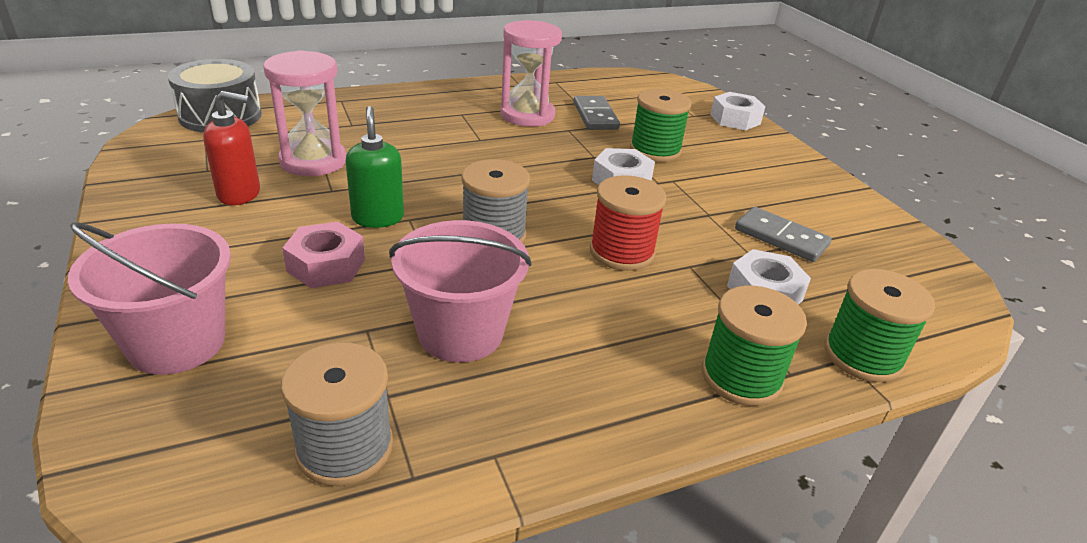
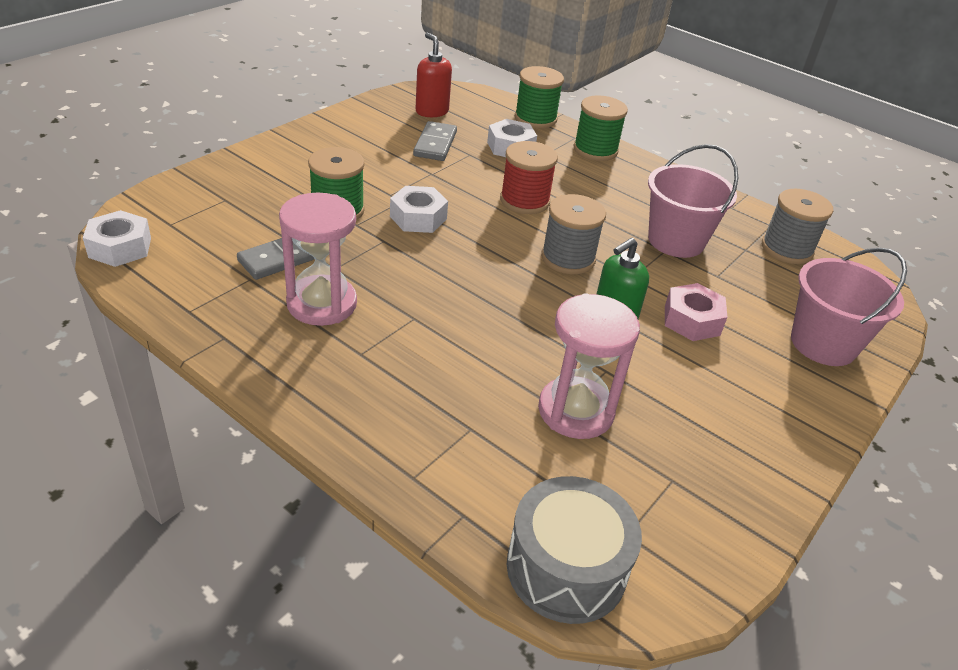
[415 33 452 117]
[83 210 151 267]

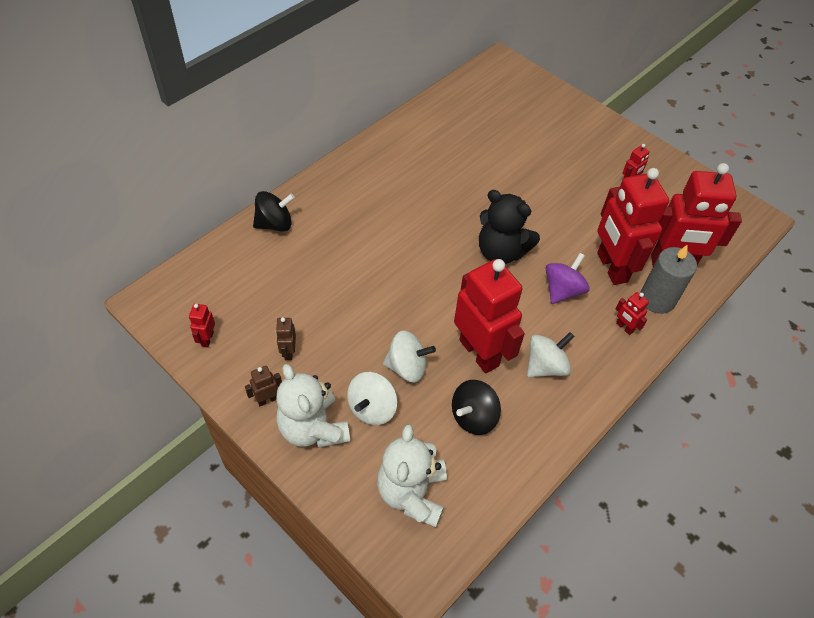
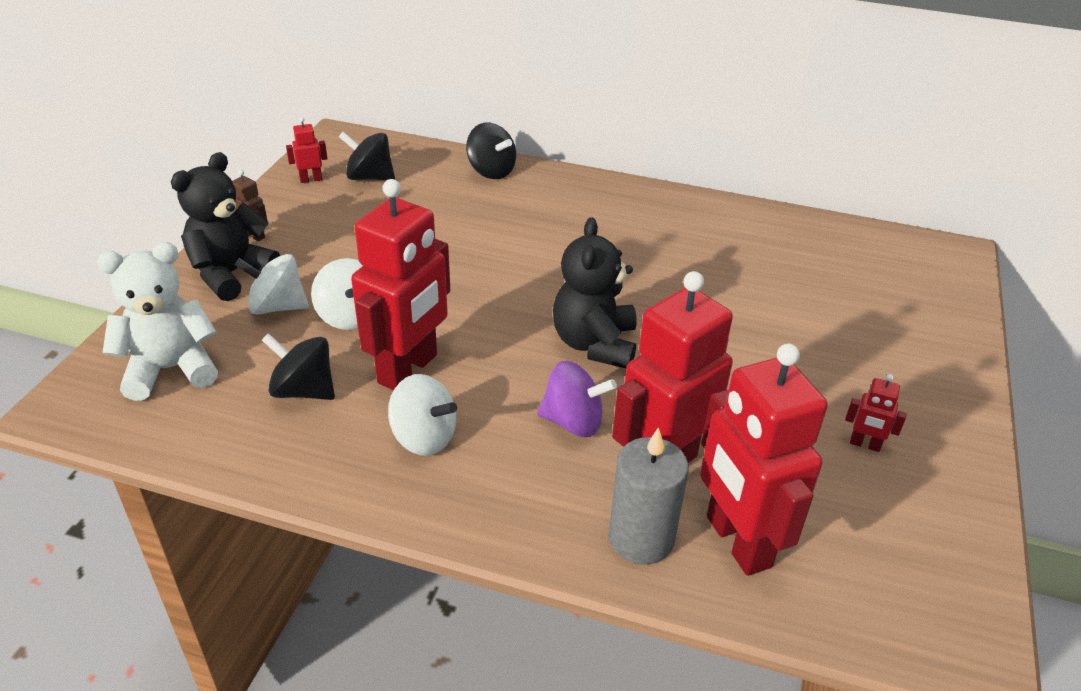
[615 292 649 335] (first image)
[276 317 296 360] (first image)
[171 152 280 301]
[339 132 395 180]

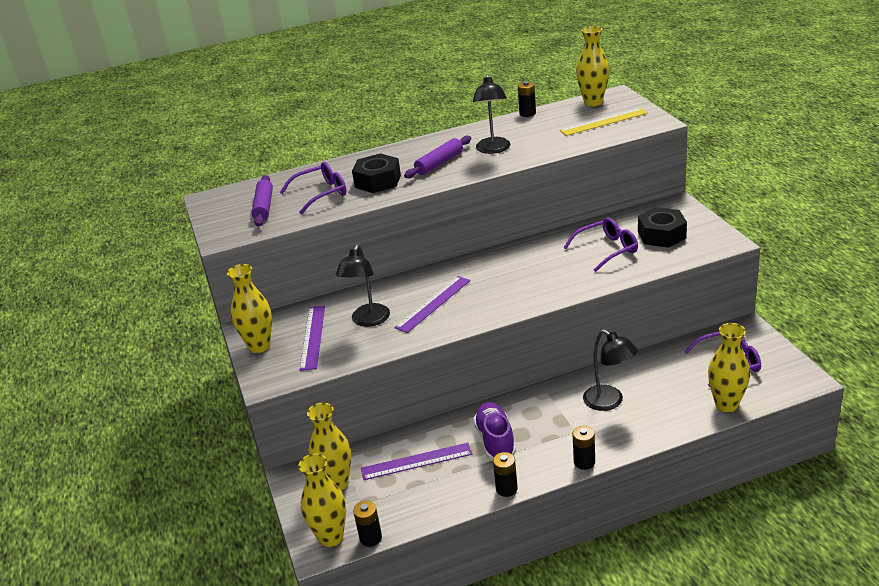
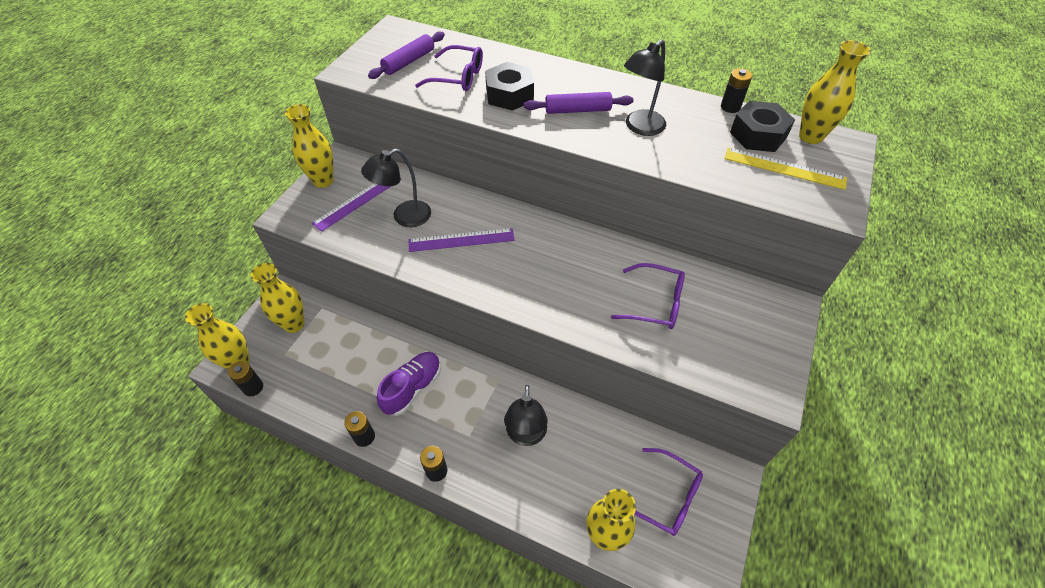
[730 101 795 152]
[361 443 472 480] (first image)

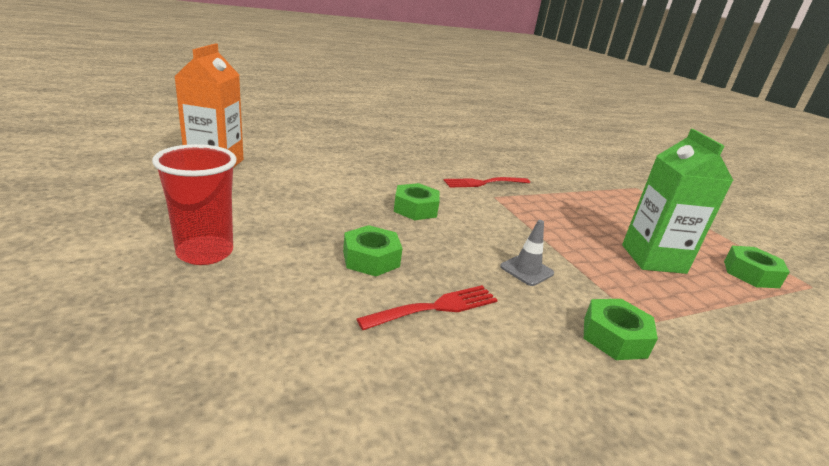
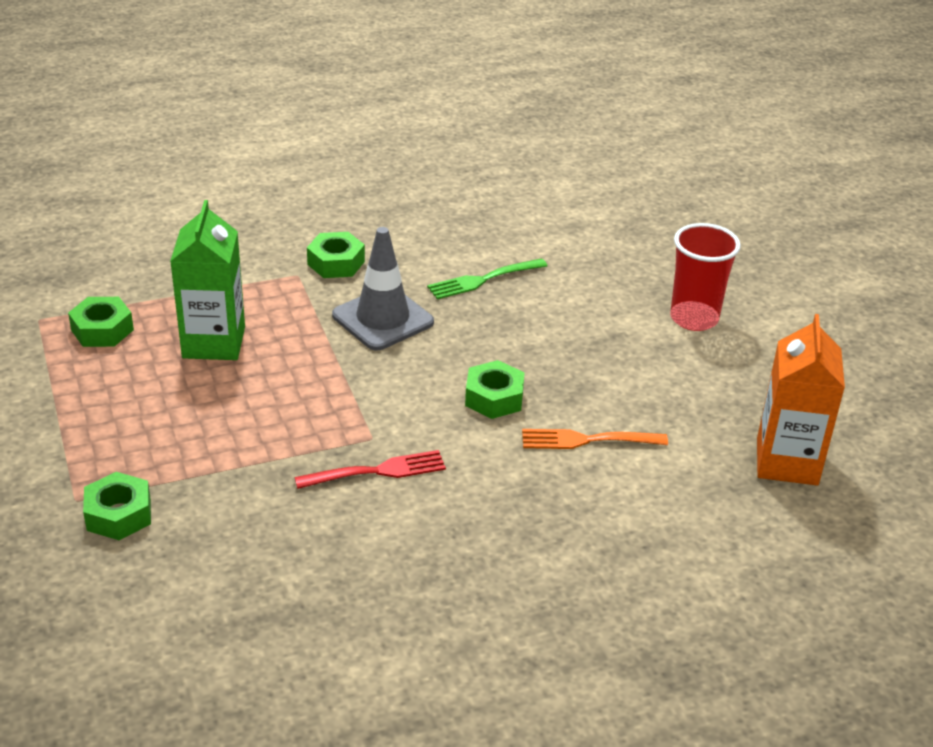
[332 227 434 350]
[83 472 151 540]
[427 258 547 299]
[522 429 668 449]

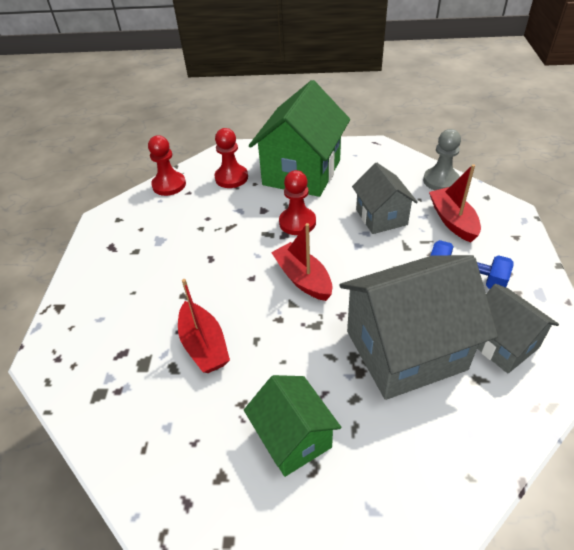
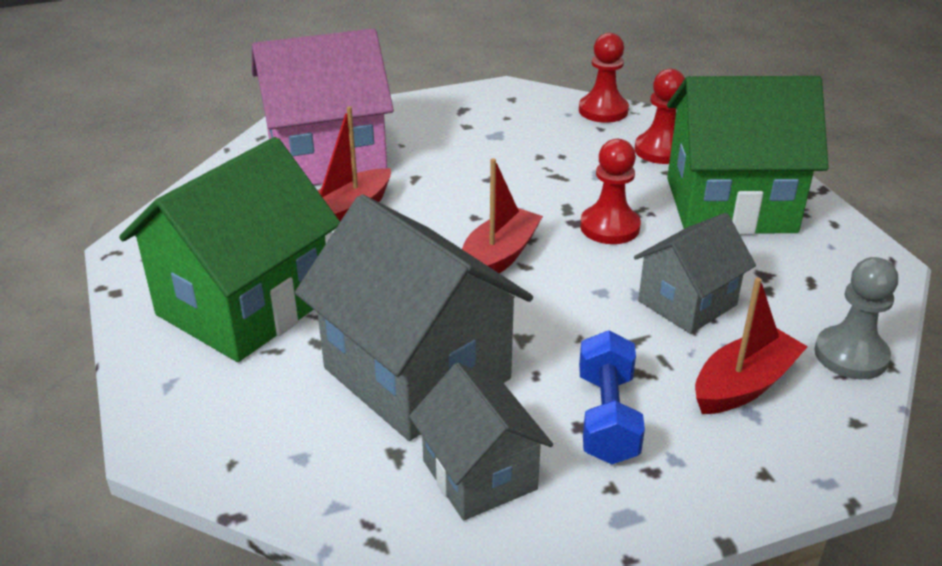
[409 363 553 520]
[119 137 340 362]
[252 29 394 185]

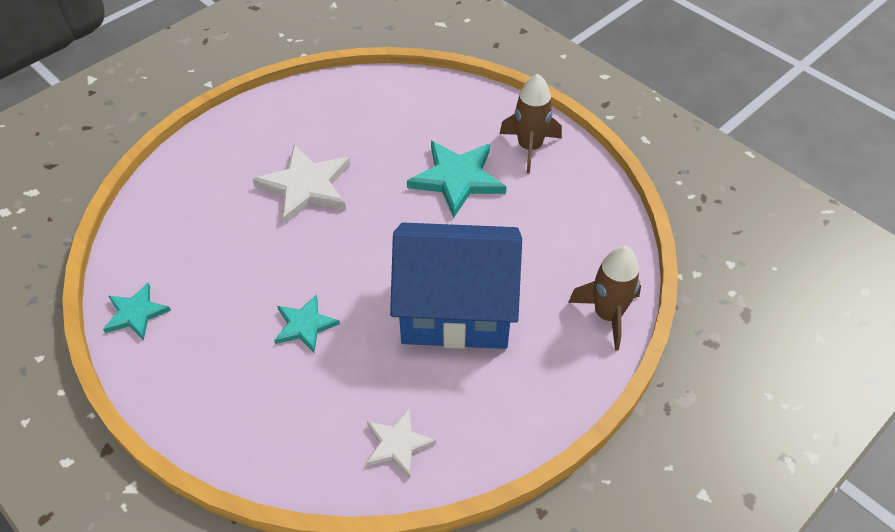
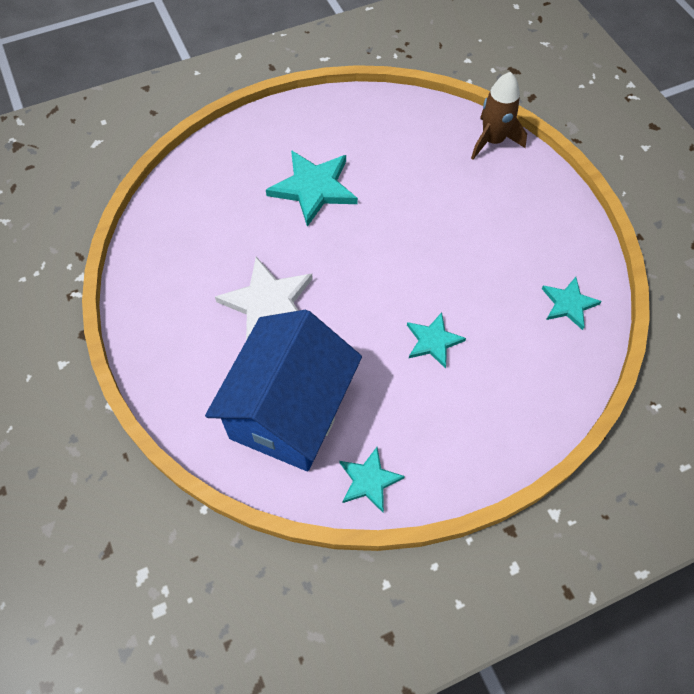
[499 74 562 174] (first image)
[205 310 362 471]
[542 277 602 330]

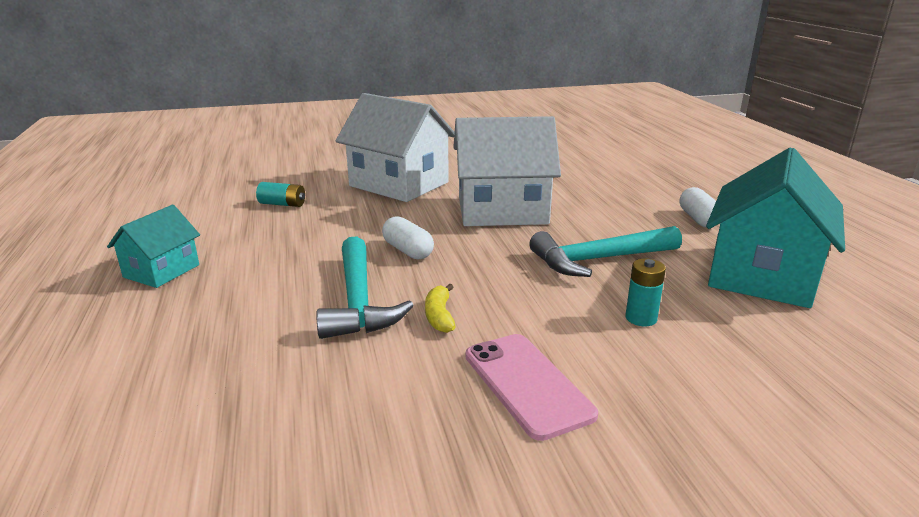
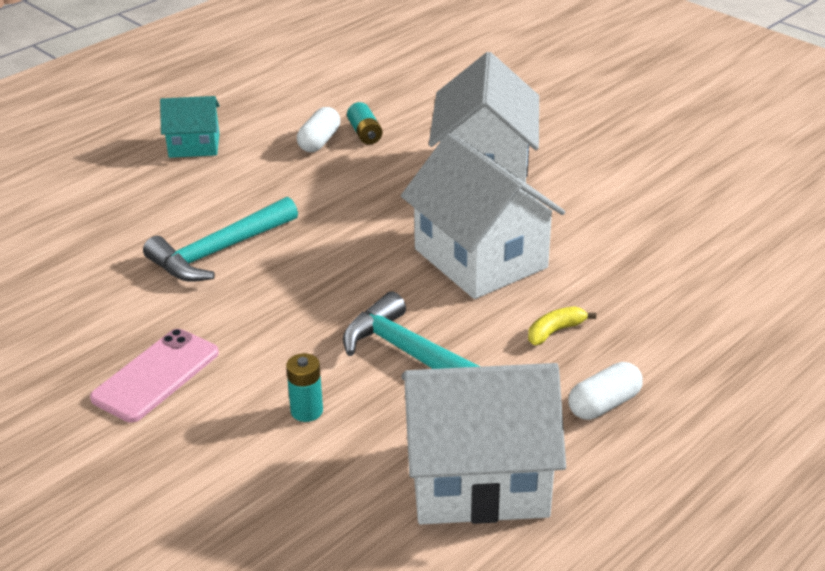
[401 363 566 524]
[297 107 340 152]
[528 306 596 345]

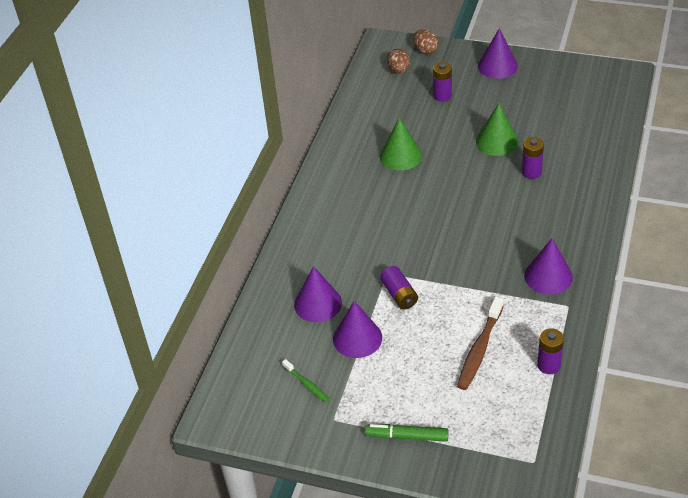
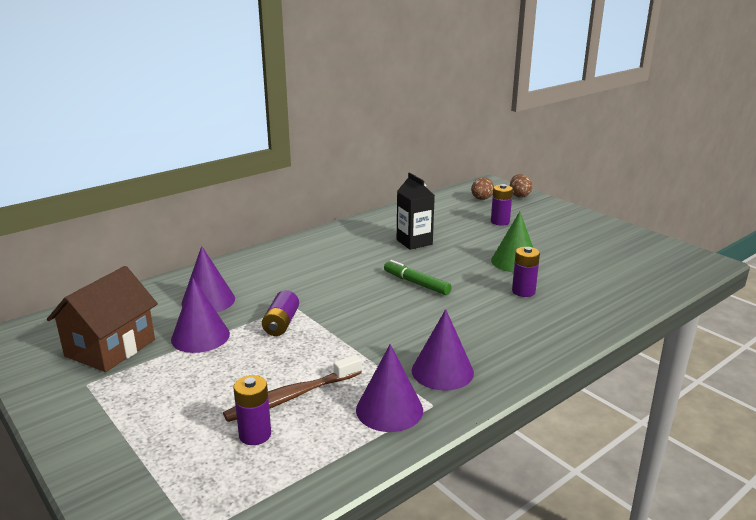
[356 344 423 432]
[397 173 435 250]
[233 375 271 445]
[47 266 158 372]
[384 260 452 295]

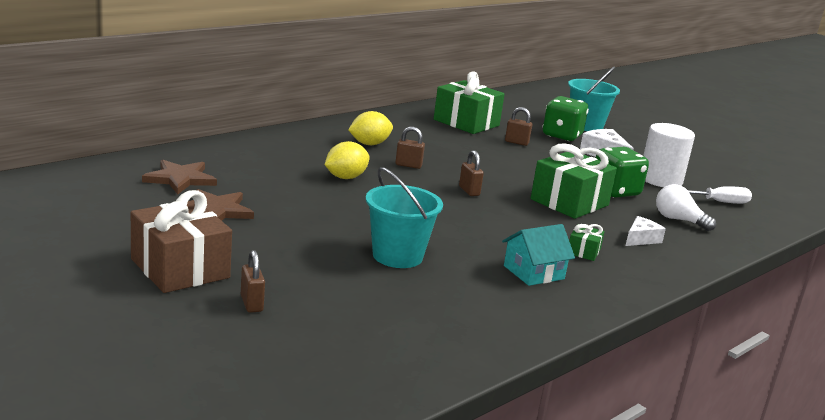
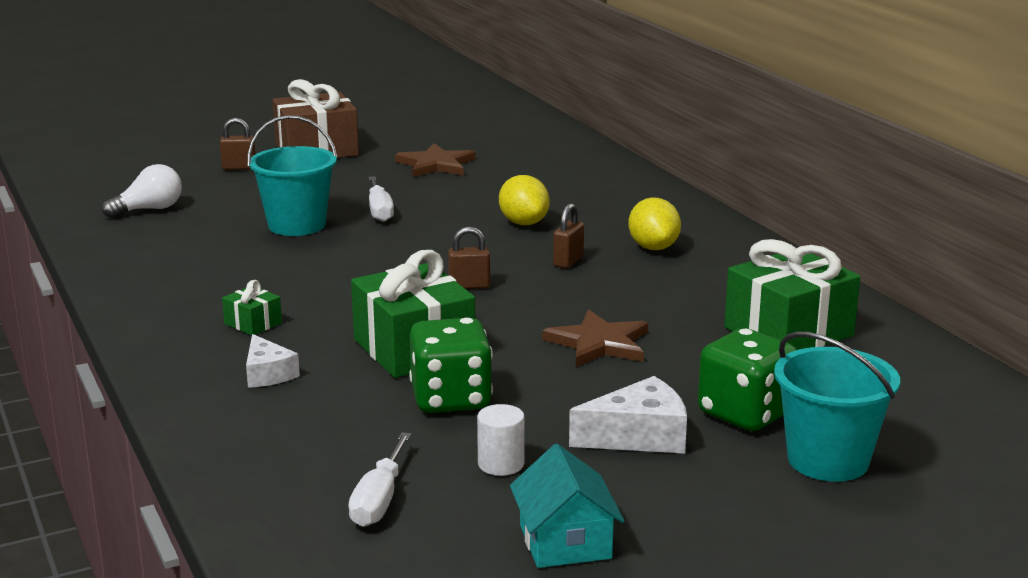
[505 107 532 146] (first image)
[477 404 525 476]
[542 310 648 367]
[102 164 182 218]
[510 444 624 568]
[369 176 394 222]

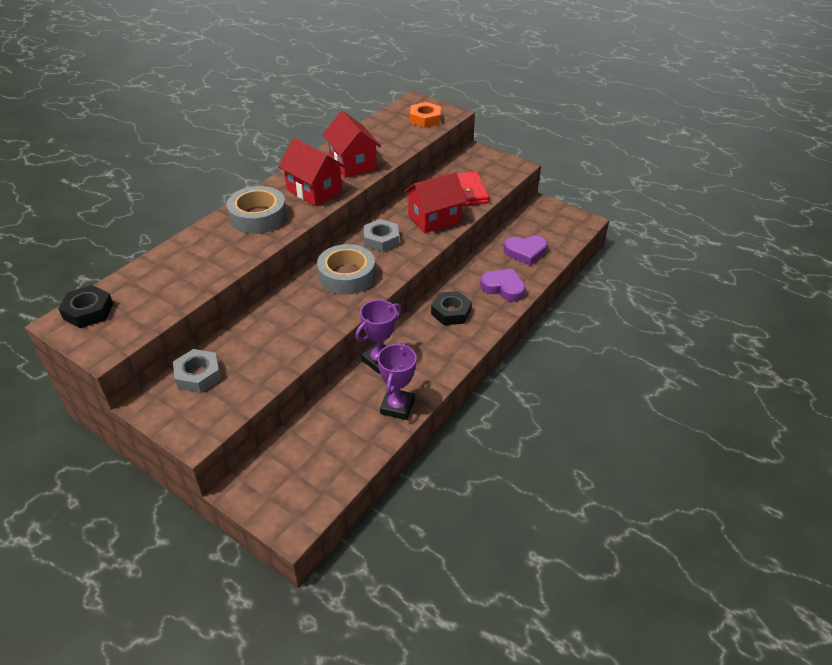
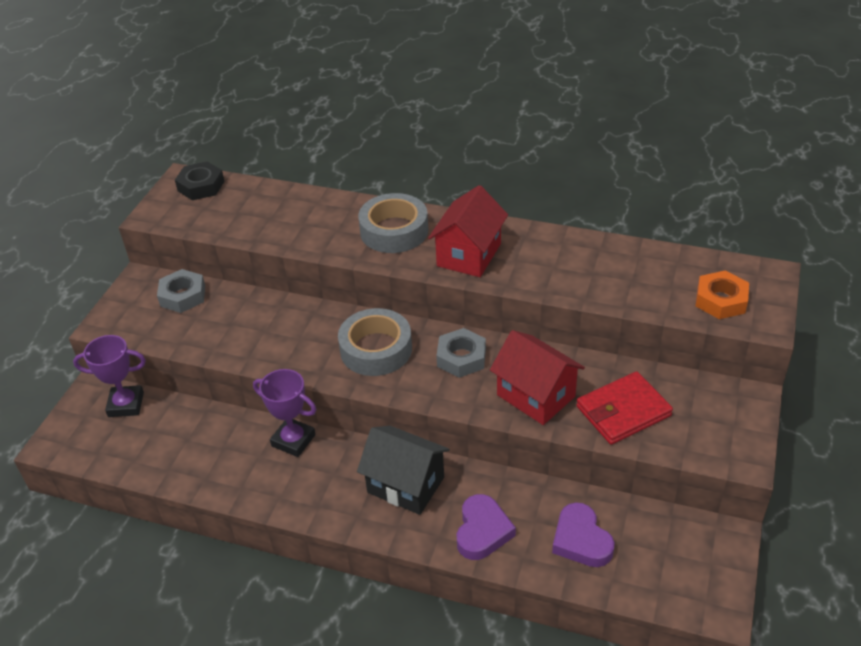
[323 111 381 178] (first image)
[357 426 449 515]
[73 335 146 417]

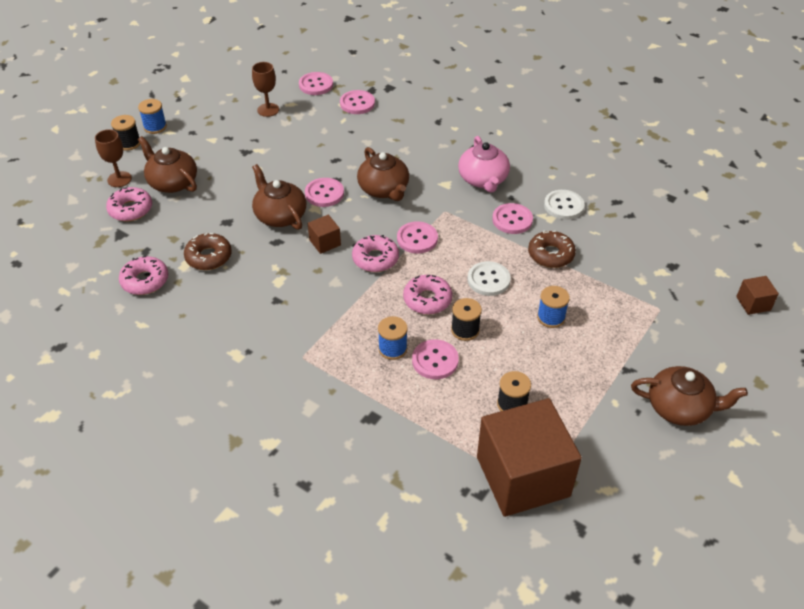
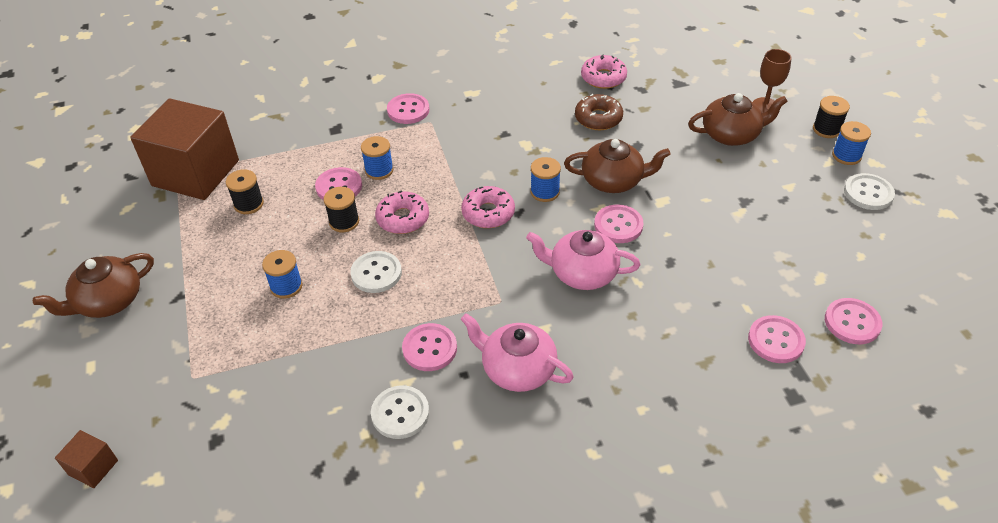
[252 62 279 117] (first image)
[526 230 640 290]
[106 187 152 221] (first image)
[530 157 561 202]
[387 93 429 124]
[528 230 576 268] (first image)
[844 173 895 210]

